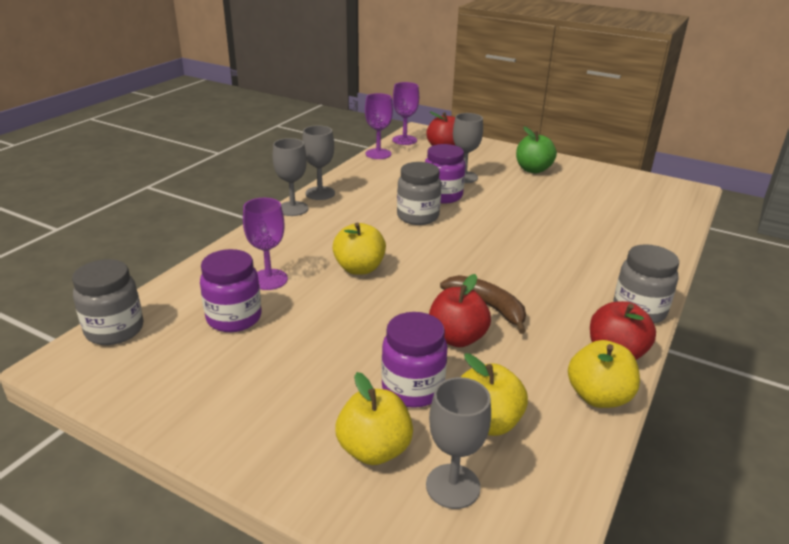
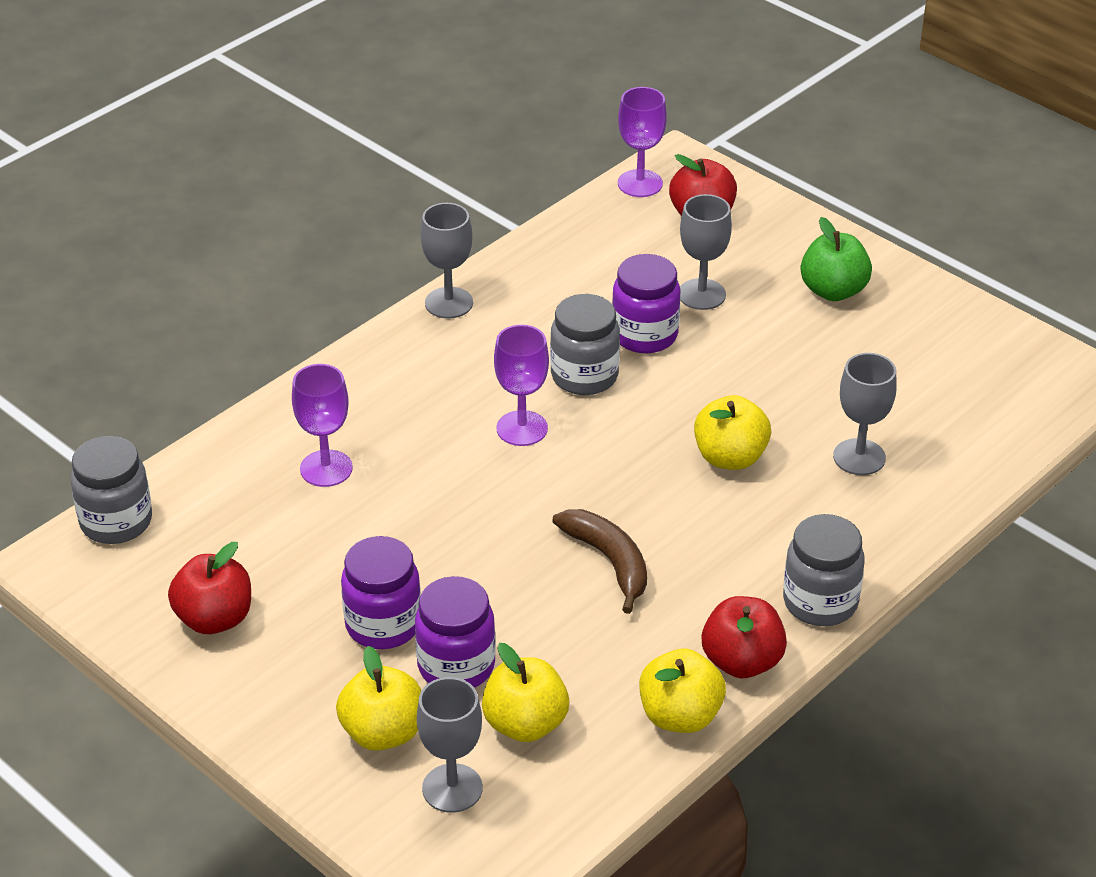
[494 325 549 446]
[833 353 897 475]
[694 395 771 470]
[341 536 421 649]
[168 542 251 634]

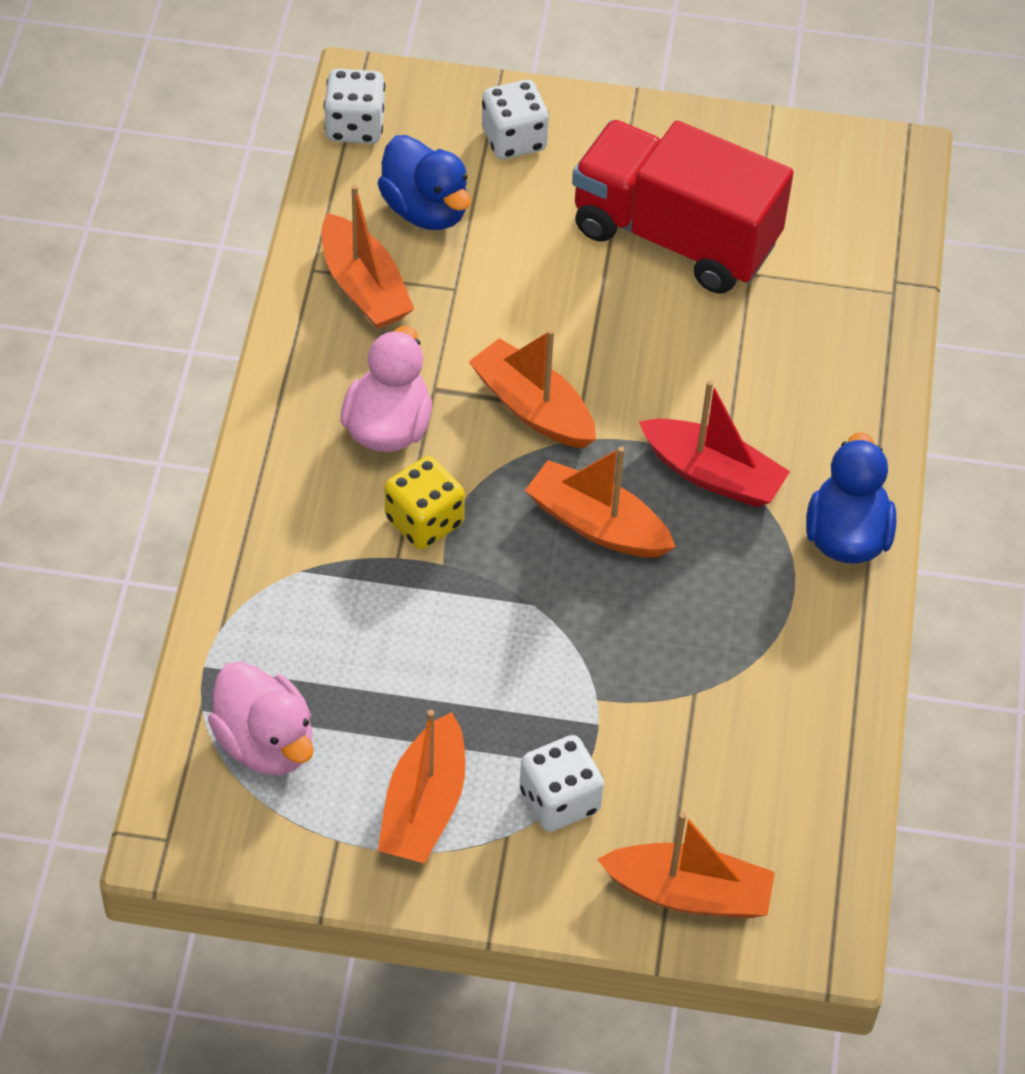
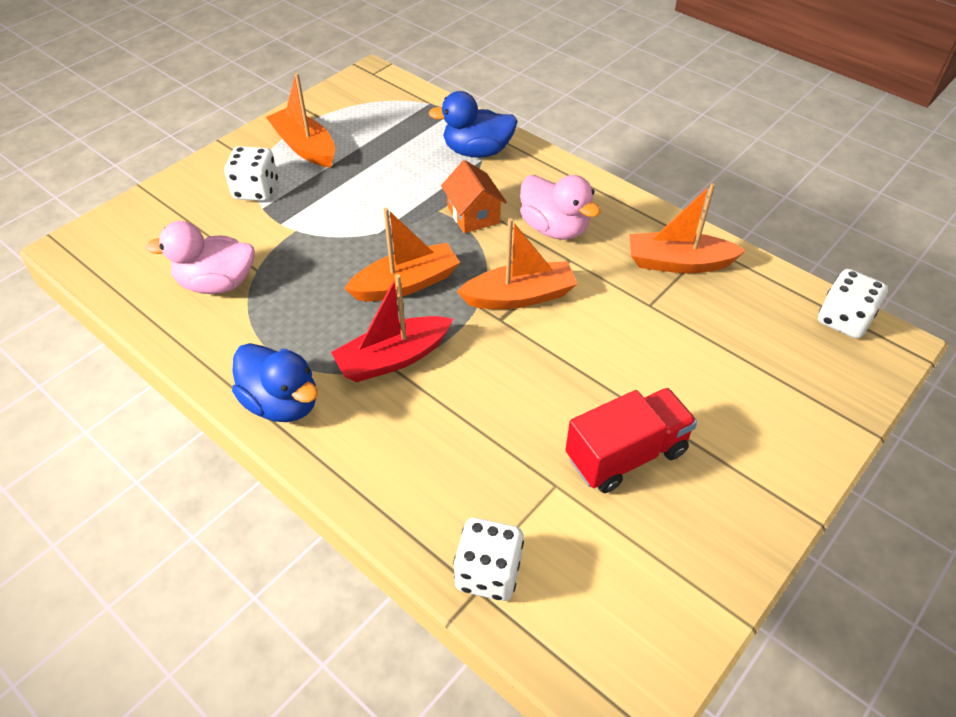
[453 518 524 601]
[565 388 697 493]
[429 91 518 158]
[441 160 507 233]
[145 221 255 294]
[597 812 775 918] (first image)

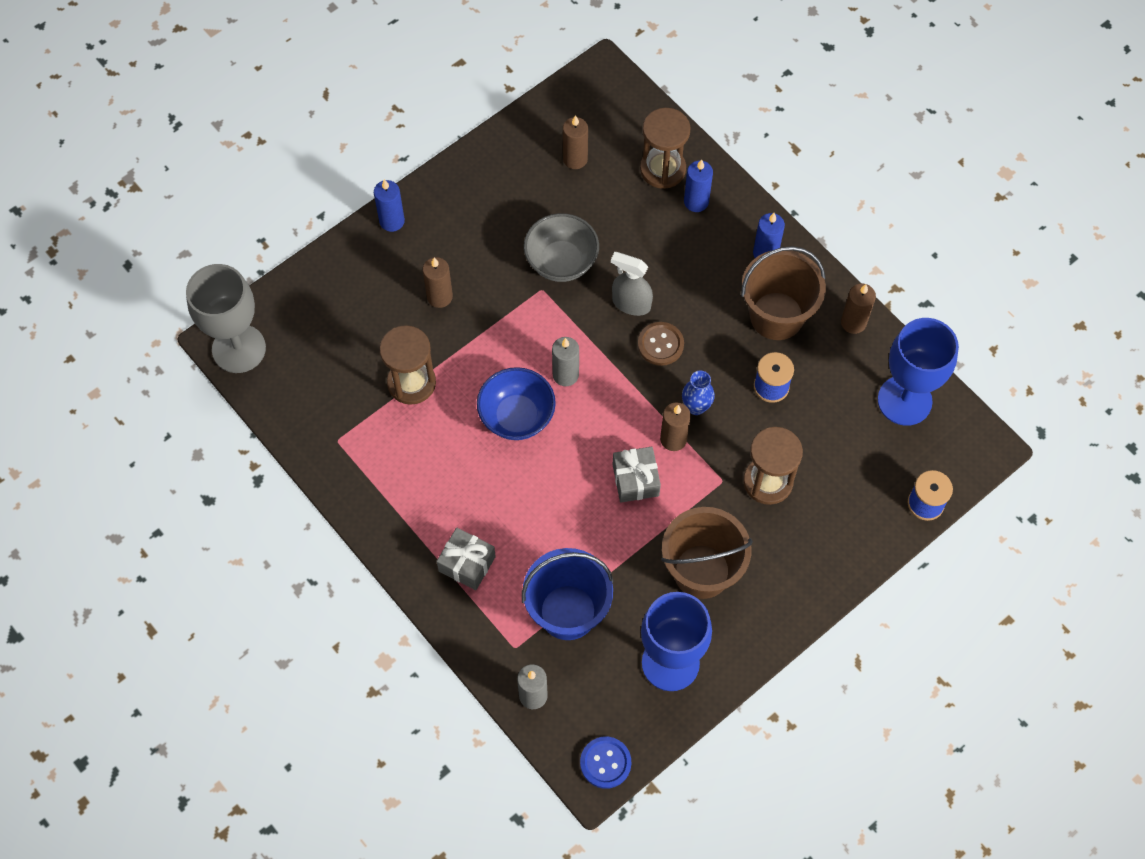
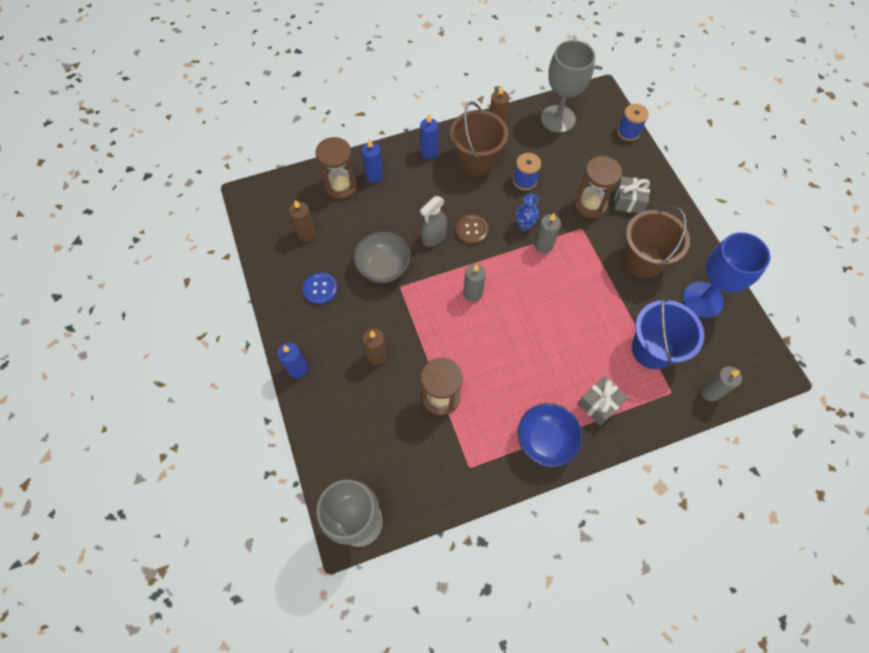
[541 40 595 133]
[518 403 583 467]
[535 213 561 254]
[614 176 650 213]
[303 272 337 305]

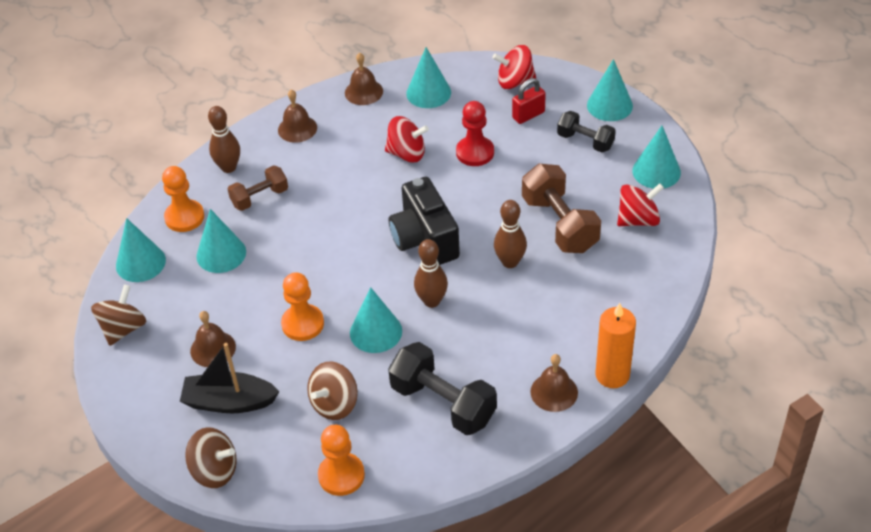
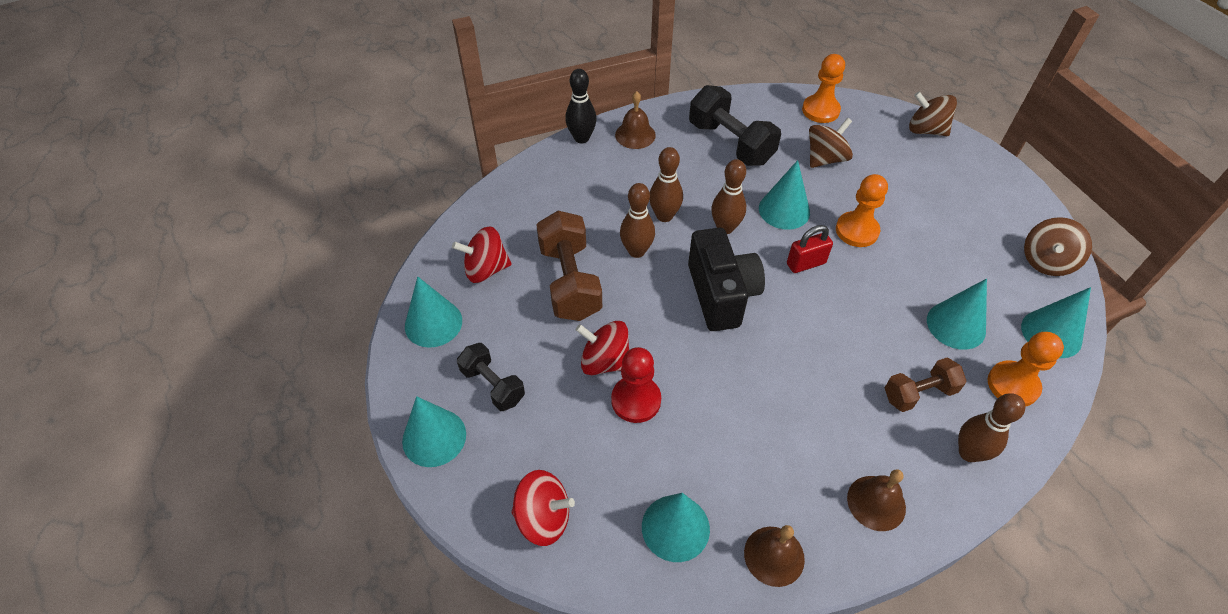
[787 225 833 273]
[576 321 629 375]
[565 69 597 143]
[190 311 236 367] (first image)
[180 343 280 413] (first image)
[649 147 683 222]

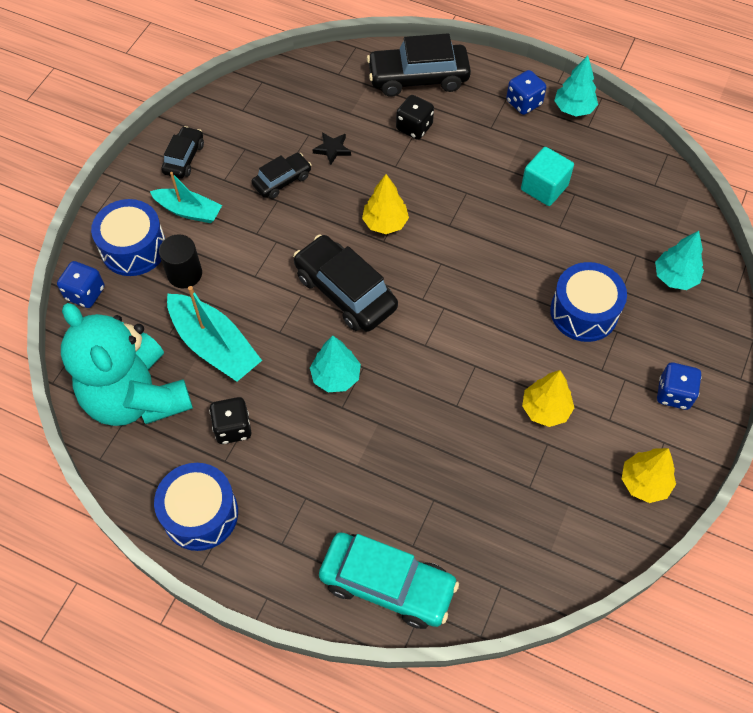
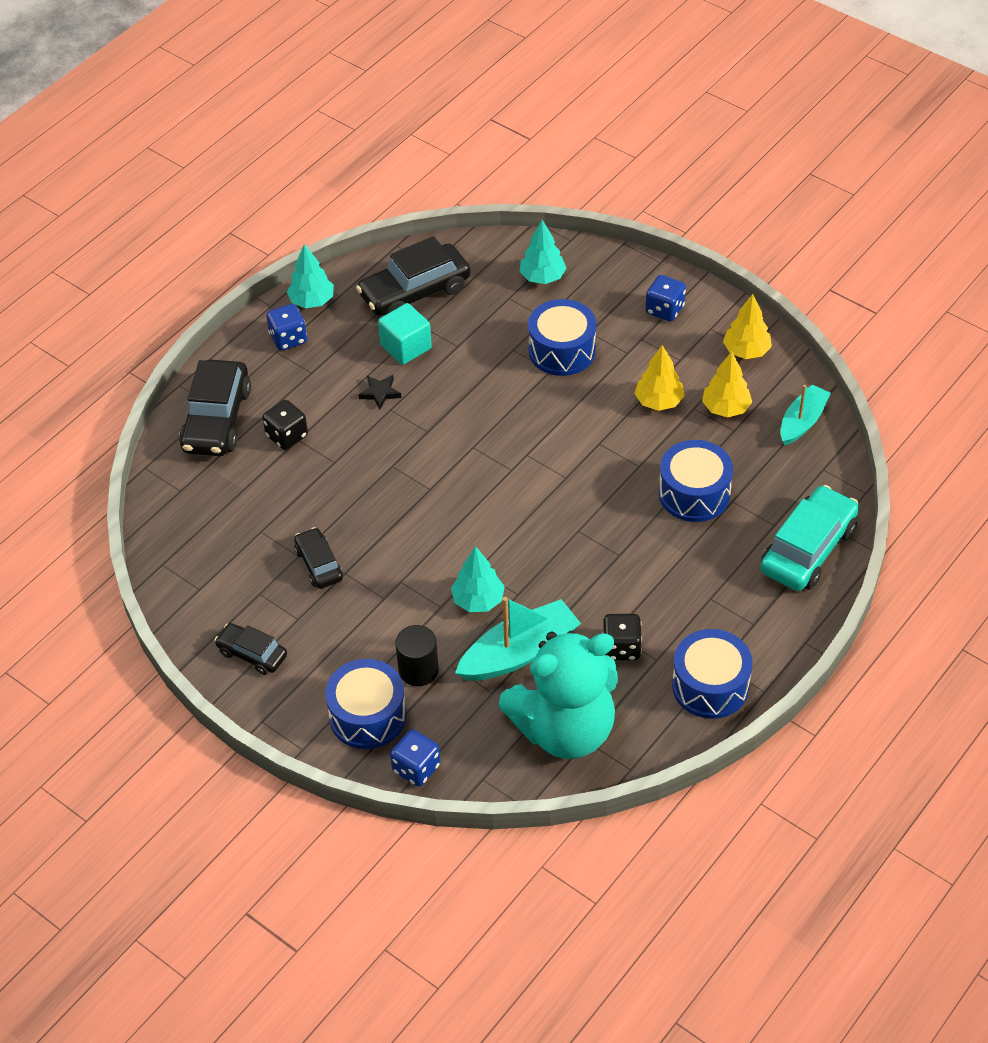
[358 375 401 410]
[780 385 831 445]
[702 351 752 417]
[356 236 470 316]
[451 546 505 612]
[659 440 733 522]

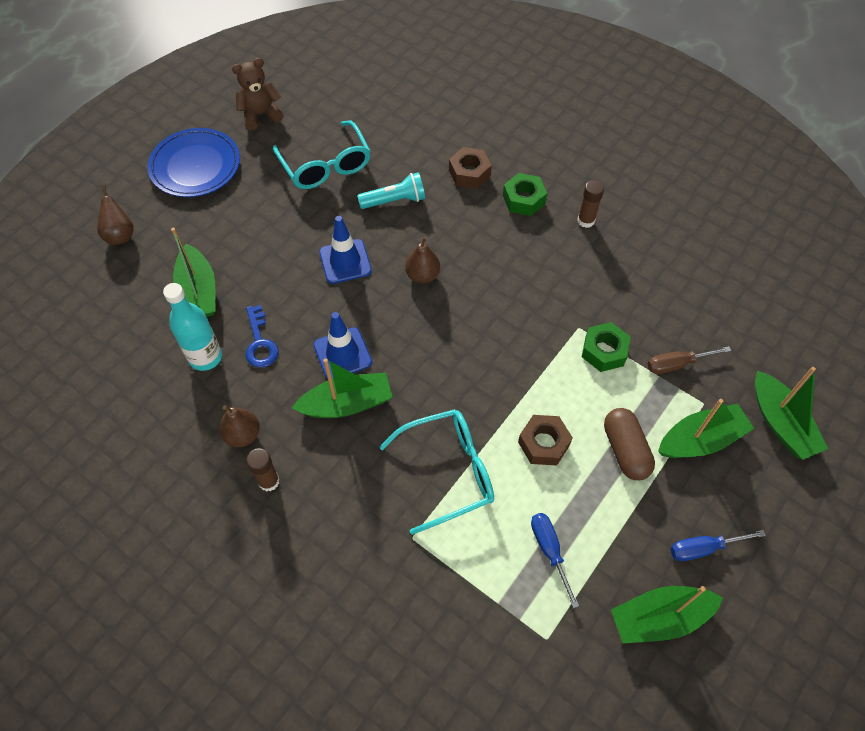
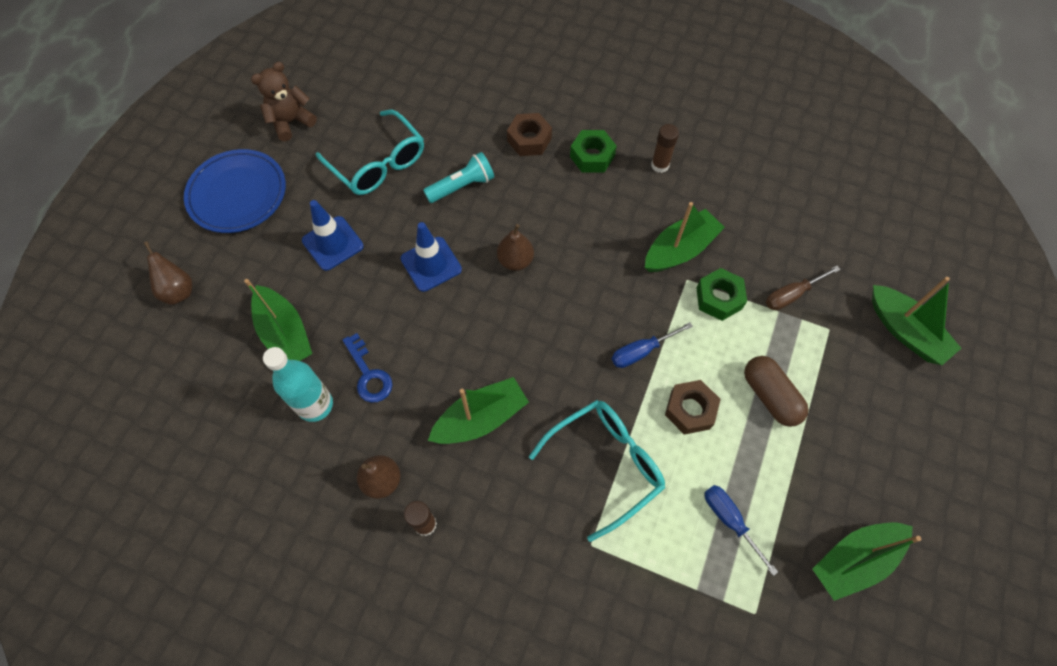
[302 200 364 271]
[645 202 725 272]
[612 322 693 368]

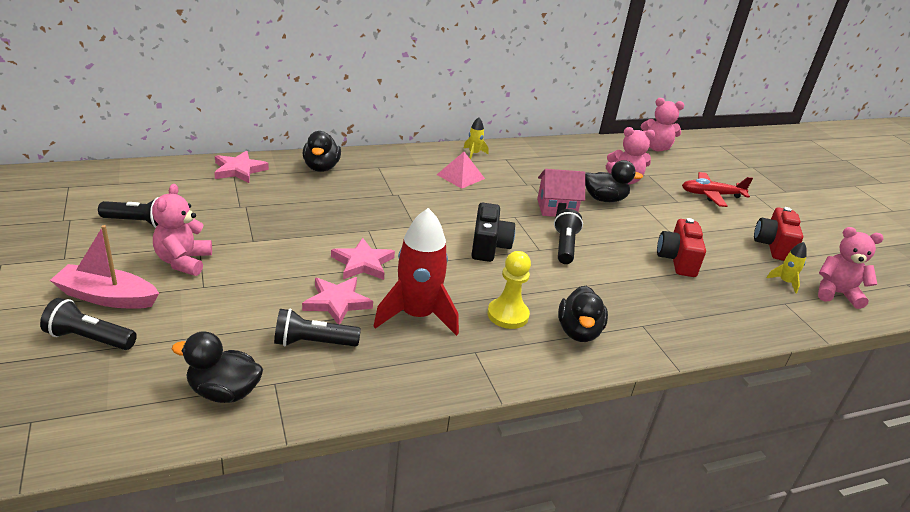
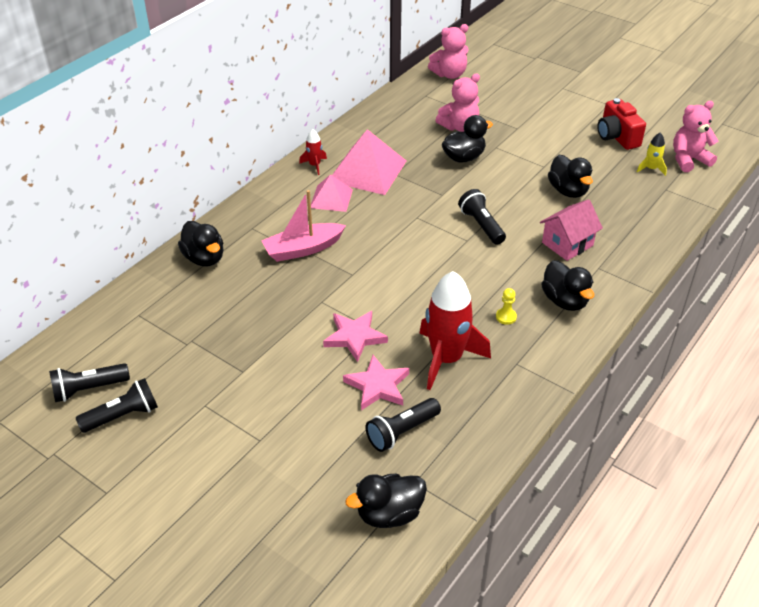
[299 129 327 175]
[214 151 269 183] (first image)
[540 199 603 261]
[682 172 753 207] (first image)
[152 184 212 276] (first image)
[472 203 515 262] (first image)
[548 155 593 198]
[261 190 346 262]
[496 288 517 325]
[49 363 130 402]
[332 129 406 195]

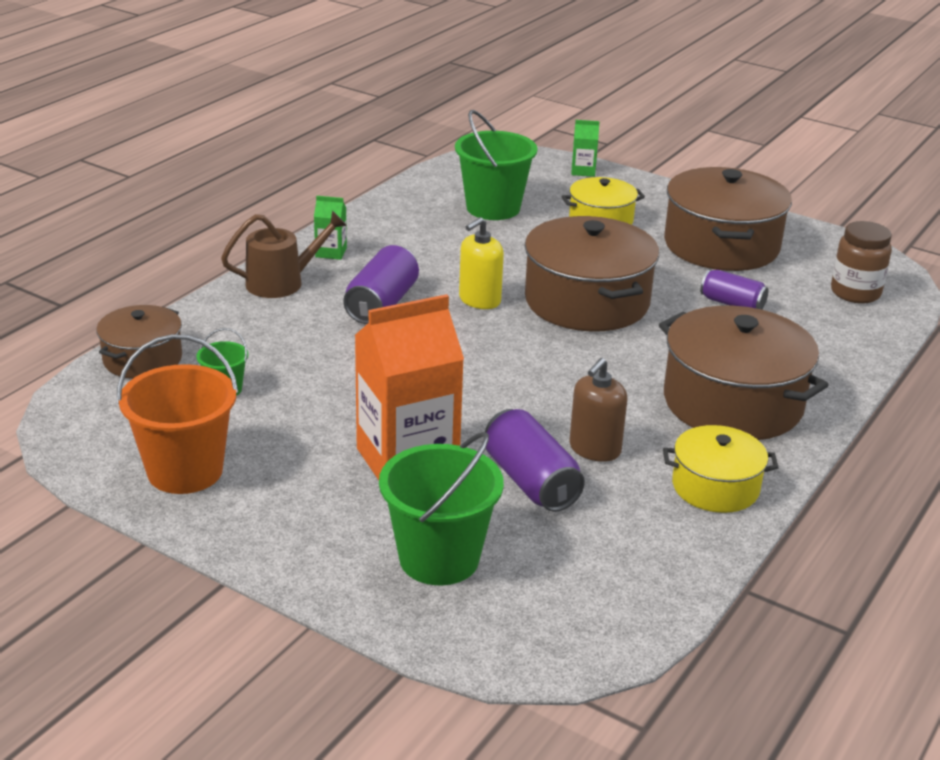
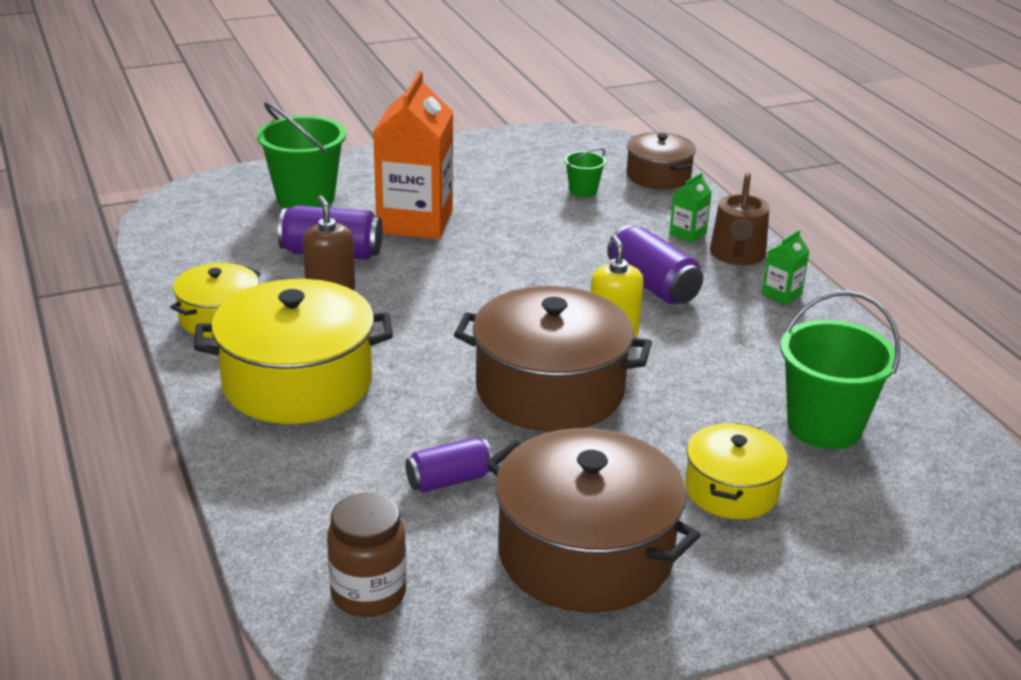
[669 173 712 243]
[194 279 393 424]
[117 334 238 494] (first image)

